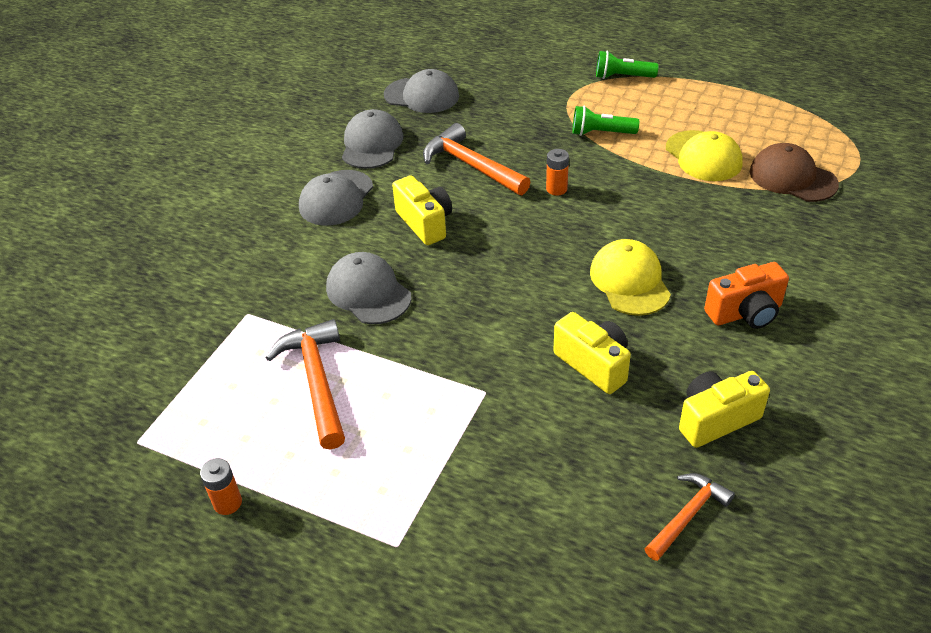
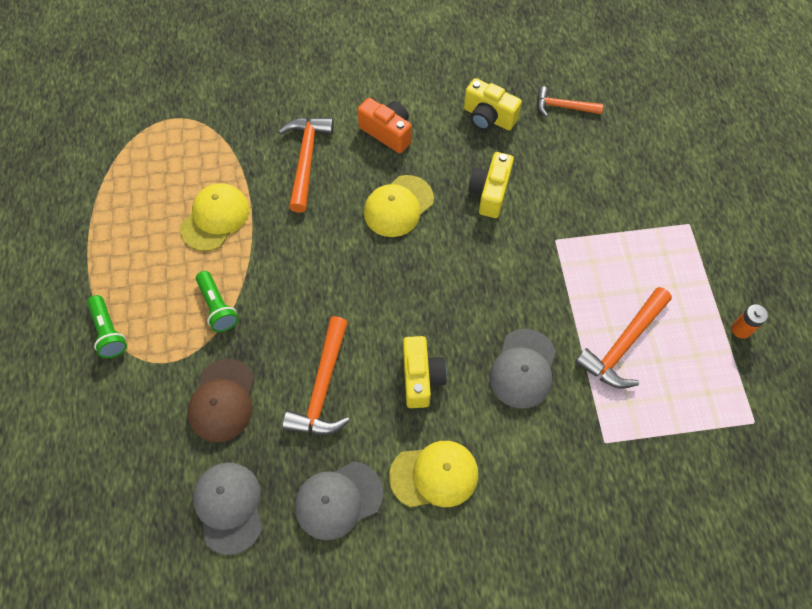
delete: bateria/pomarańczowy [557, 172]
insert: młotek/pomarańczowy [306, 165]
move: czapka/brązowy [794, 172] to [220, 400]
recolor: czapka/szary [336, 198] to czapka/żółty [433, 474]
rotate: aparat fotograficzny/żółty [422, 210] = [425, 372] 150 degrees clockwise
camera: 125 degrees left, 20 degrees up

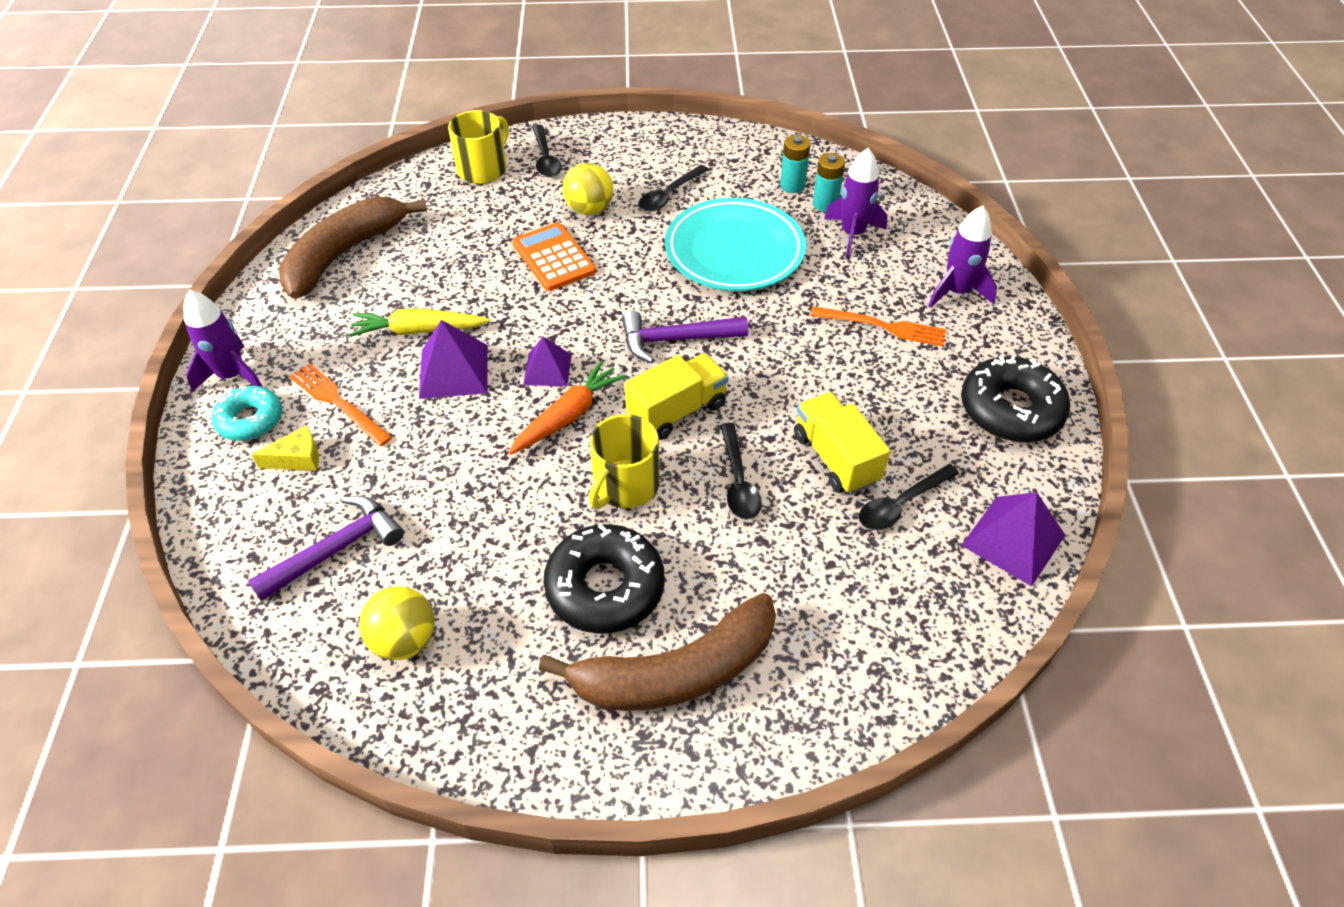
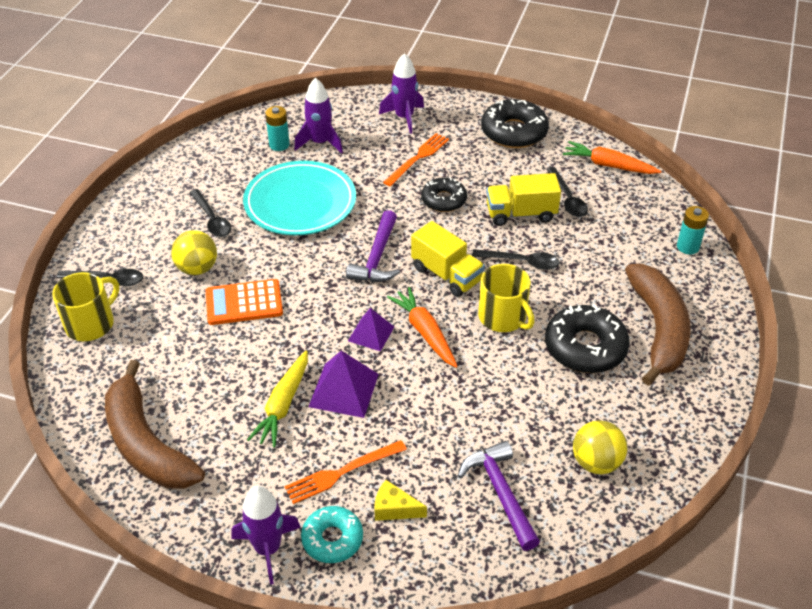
insert: donut/czarny [444, 194]
move: bateria/turkusowy [795, 164] to [693, 230]
replace: piramida/fioletowy [1013, 539] to marchewka/pomarańczowy [612, 157]
rotate: kubek/żółty [478, 147] = [85, 306] 75 degrees clockwise; ciężarówka/żółty [677, 396] = [448, 259] 150 degrees clockwise; ser/żółty [285, 448] = [400, 500] 75 degrees counterclockwise
camera: 70 degrees left, 5 degrees down

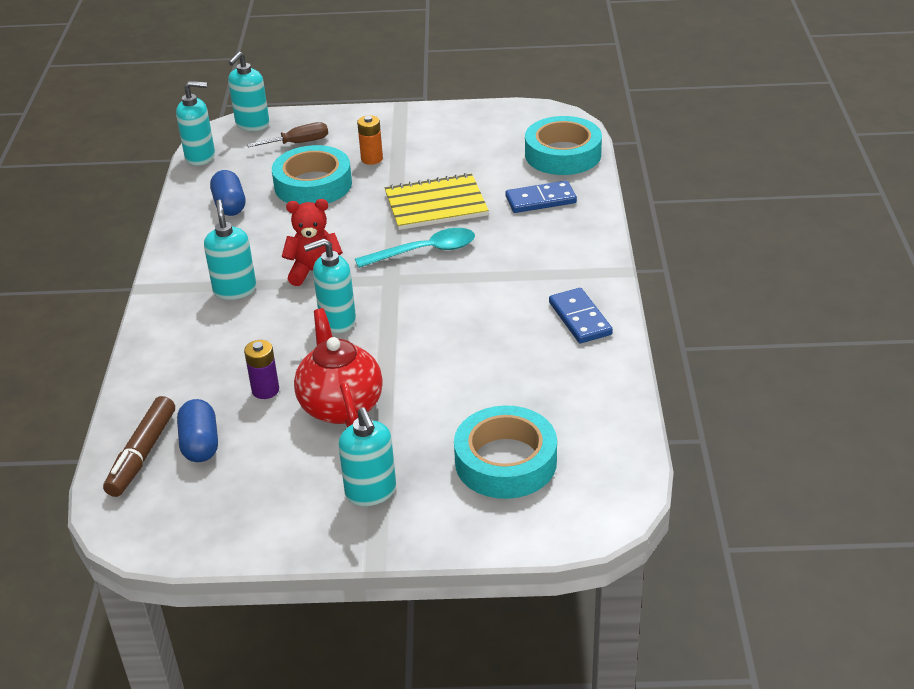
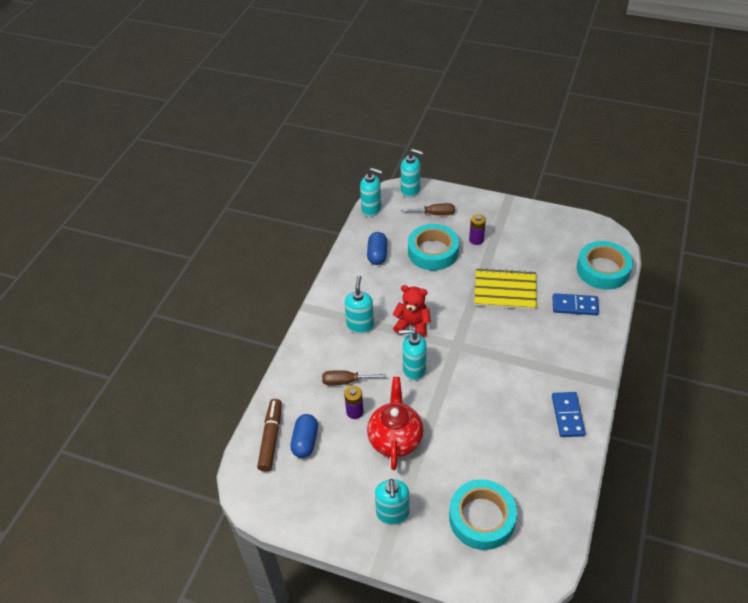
delete: łyżka/turkusowy [415, 248]
insert: śrubokręt/brązowy [354, 377]
recolor: bateria/pomarańczowy [370, 140] to bateria/fioletowy [477, 229]
rotate: dozownik mydła/turkusowy [249, 91] = [412, 173] 120 degrees counterclockwise; flamaster/brązowy [139, 446] = [269, 435] 150 degrees clockwise
camera: 20 degrees right, 10 degrees up

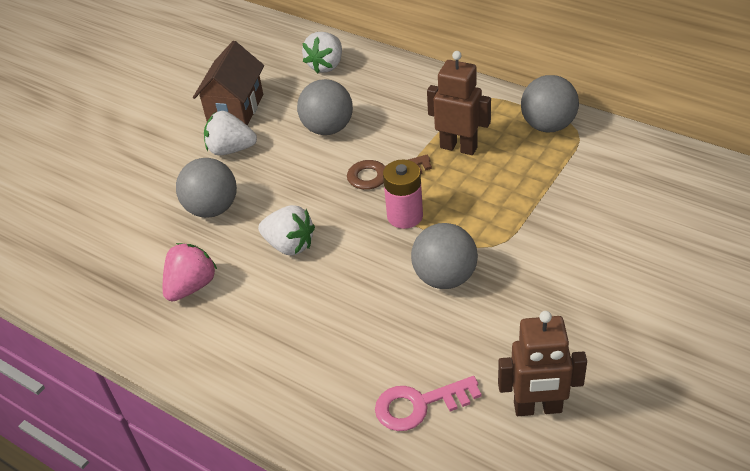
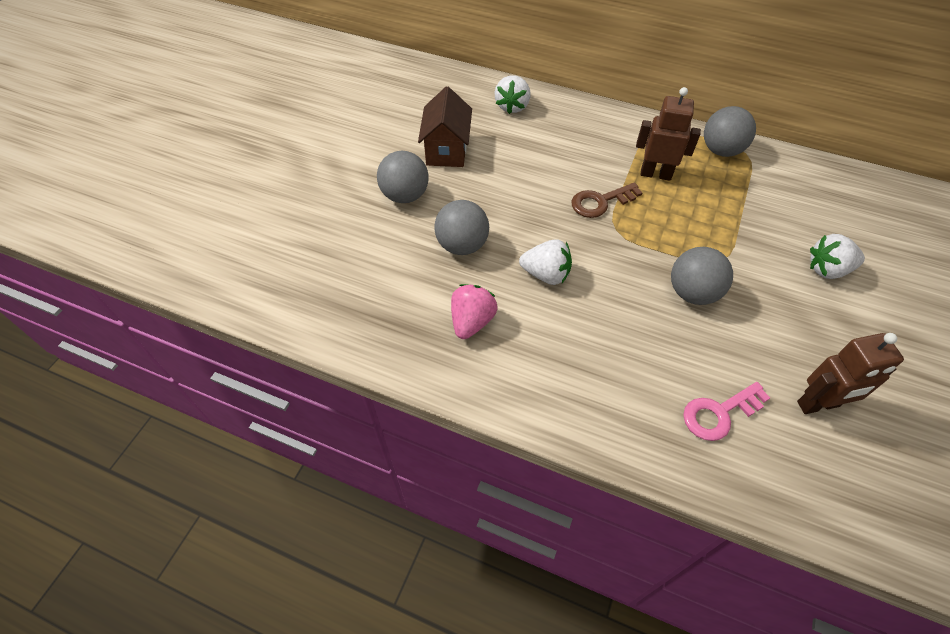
delete: bateria/różowy [403, 194]
move: piłka/szary [325, 107] to [403, 177]; truskawka/biały [230, 133] to [837, 256]
camera: 15 degrees left, 10 degrees up

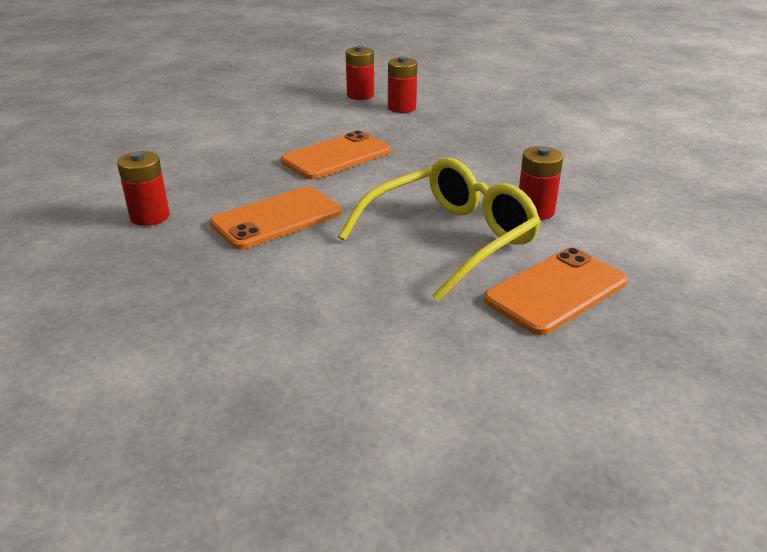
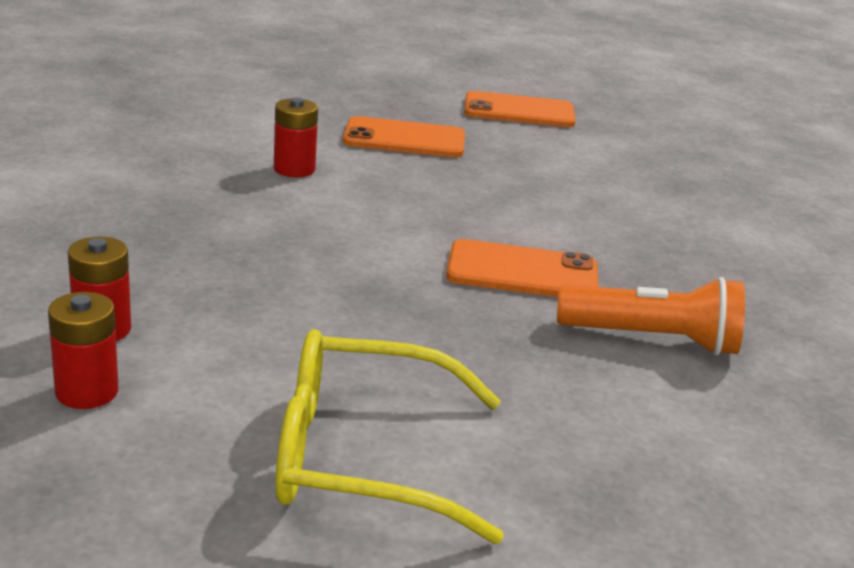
move: telefon/pomarańczowy [336, 155] to [520, 109]; okulary/żółty [439, 230] to [389, 436]
replace: bateria/czerwony [143, 188] to latarka/pomarańczowy [651, 316]
camera: 140 degrees left, 5 degrees down

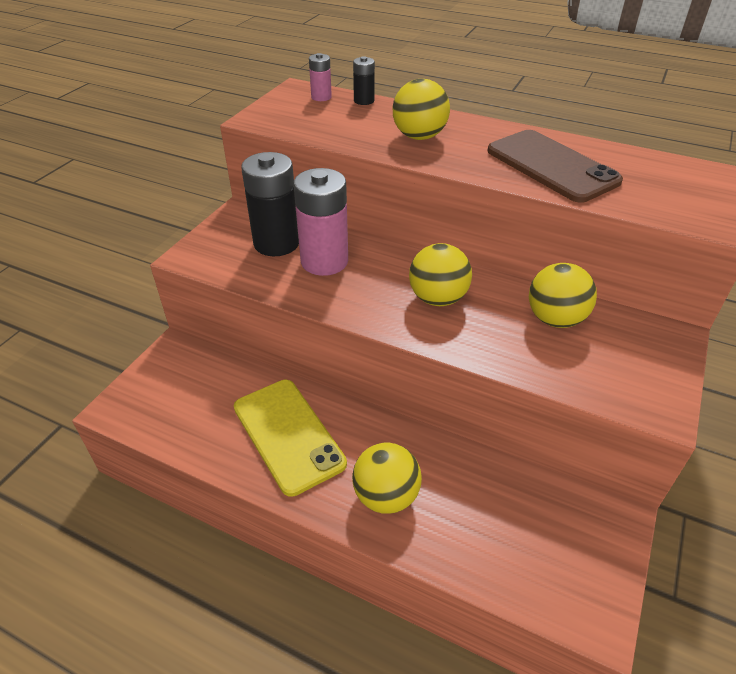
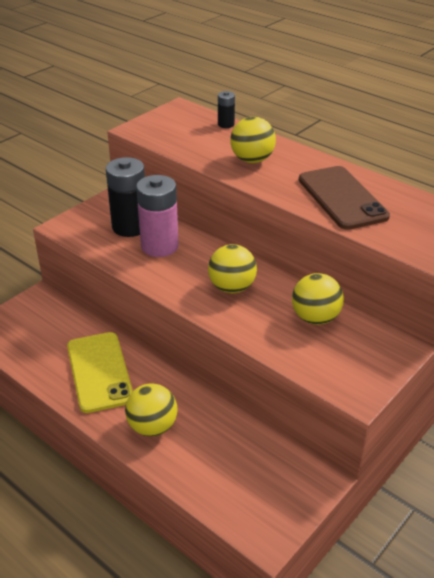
delete: bateria/różowy [320, 77]
camera: 15 degrees right, 5 degrees down

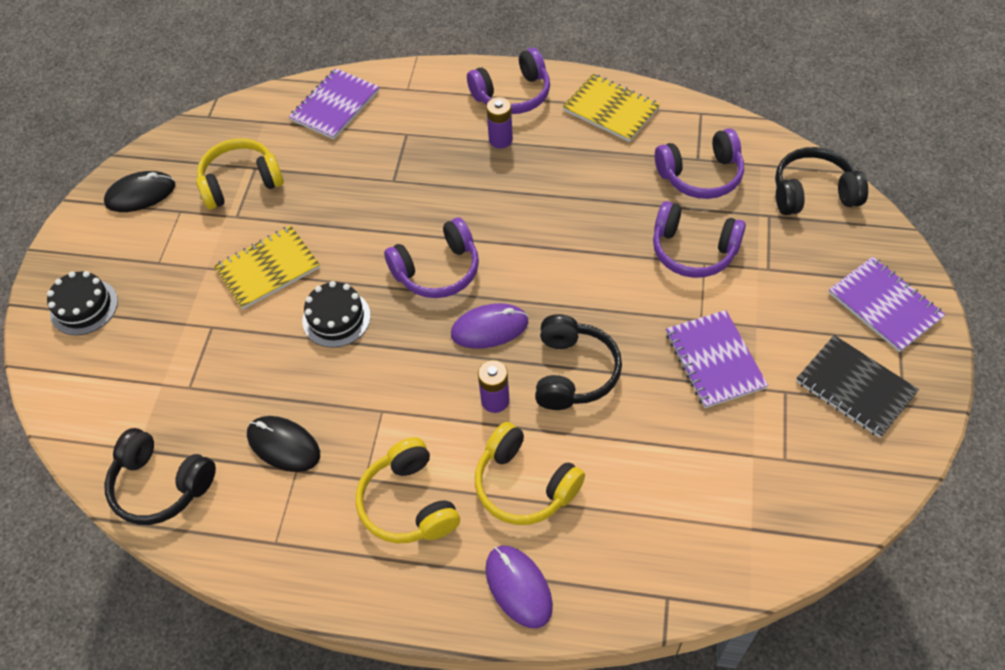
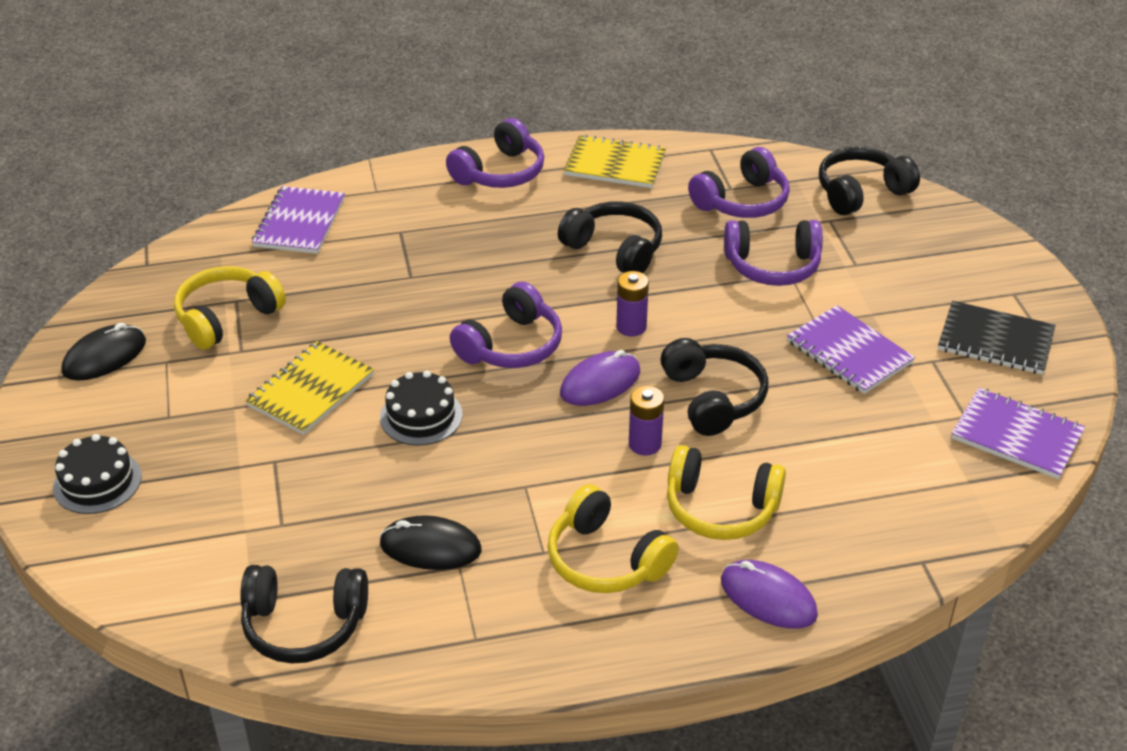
insert: słuchawki/czarny [610, 237]
move: bateria/fioletowy [499, 122] to [632, 303]; zeszyt/fioletowy [887, 304] to [1018, 433]
camera: 25 degrees left, 15 degrees down

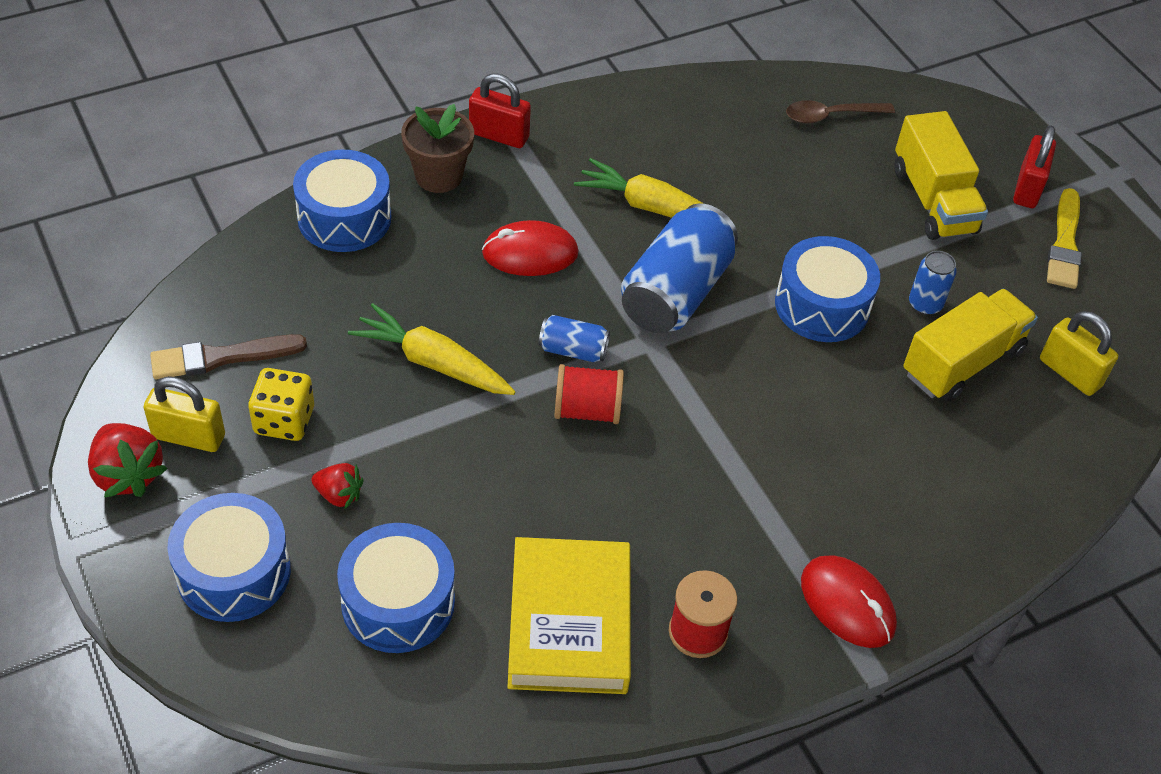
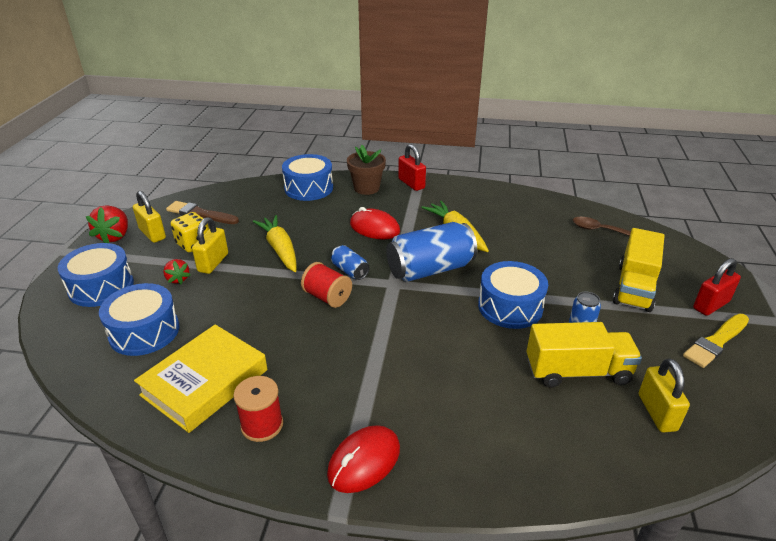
insert: kłódka/żółty [210, 245]
rotate: myszka/czerwony [849, 601] = [363, 459] 45 degrees clockwise
camera: 40 degrees right, 15 degrees down

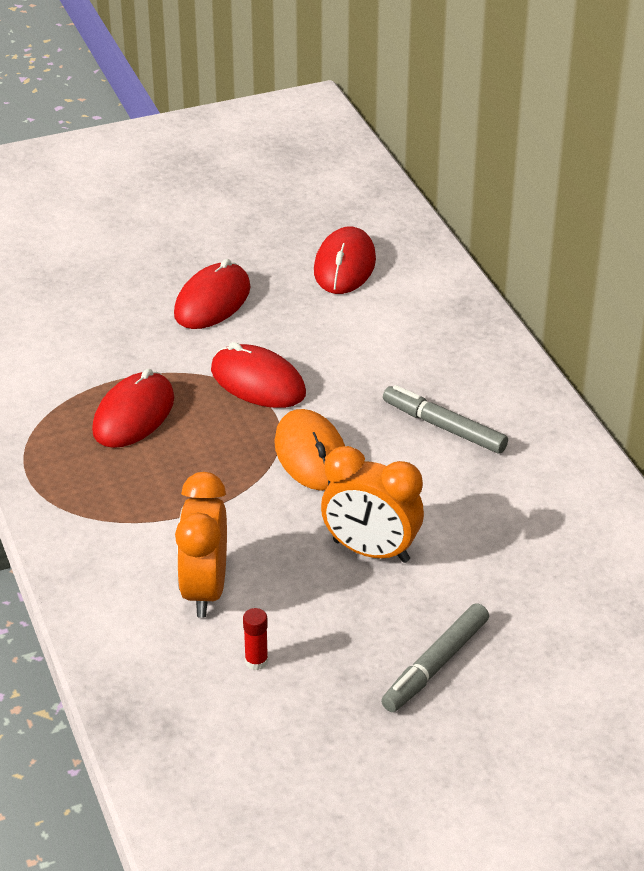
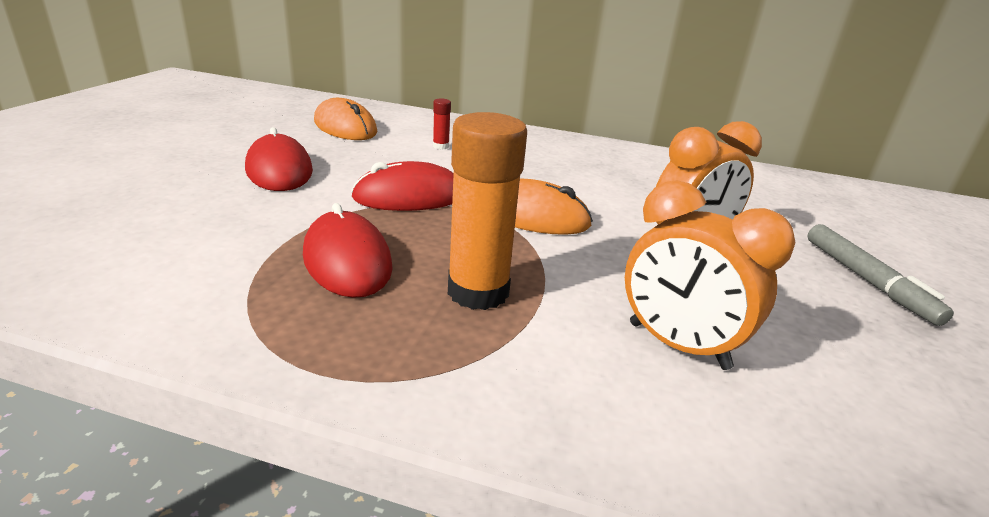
delete: flamaster/szary [445, 419]
insert: klej w sztyfcie/pomarańczowy [487, 211]
move: klej w sztyfcie/czerwony [255, 639] to [442, 124]
recolor: myszka/czerwony [345, 260] to myszka/pomarańczowy [345, 119]
camera: 55 degrees left, 10 degrees down

